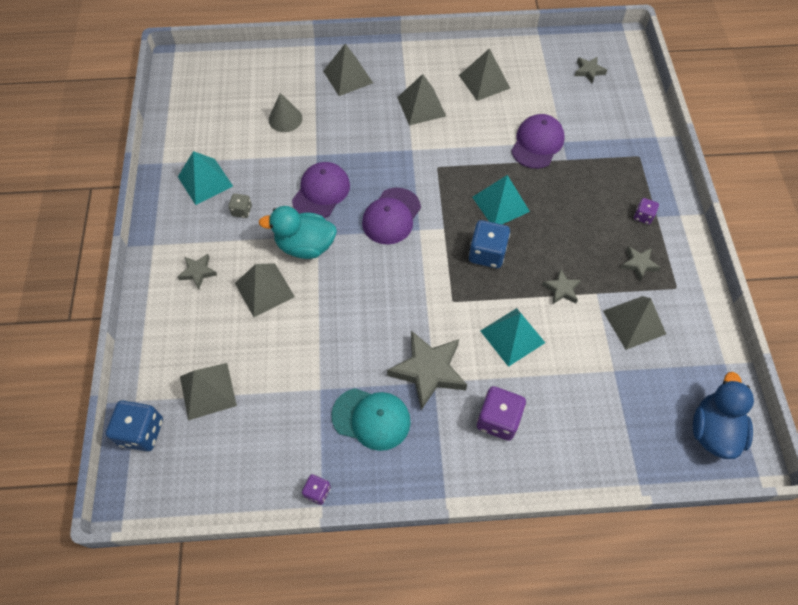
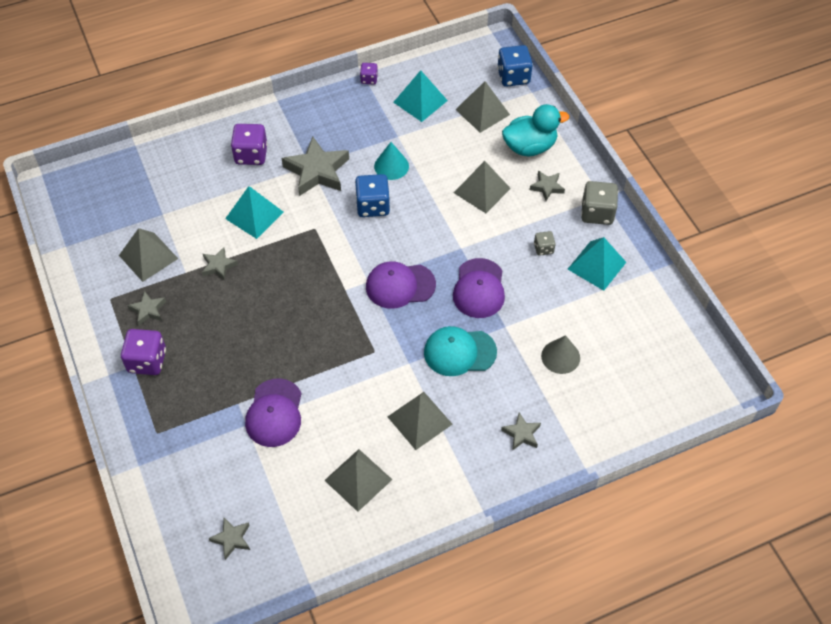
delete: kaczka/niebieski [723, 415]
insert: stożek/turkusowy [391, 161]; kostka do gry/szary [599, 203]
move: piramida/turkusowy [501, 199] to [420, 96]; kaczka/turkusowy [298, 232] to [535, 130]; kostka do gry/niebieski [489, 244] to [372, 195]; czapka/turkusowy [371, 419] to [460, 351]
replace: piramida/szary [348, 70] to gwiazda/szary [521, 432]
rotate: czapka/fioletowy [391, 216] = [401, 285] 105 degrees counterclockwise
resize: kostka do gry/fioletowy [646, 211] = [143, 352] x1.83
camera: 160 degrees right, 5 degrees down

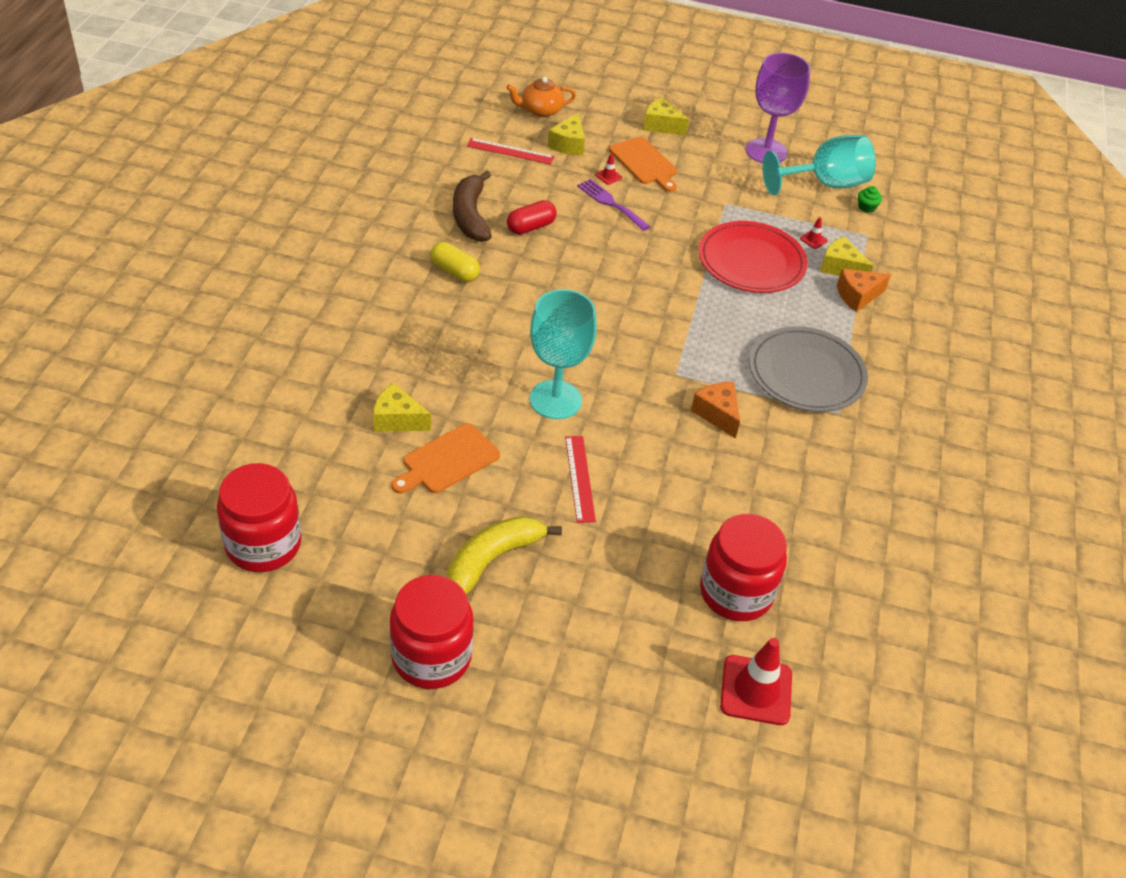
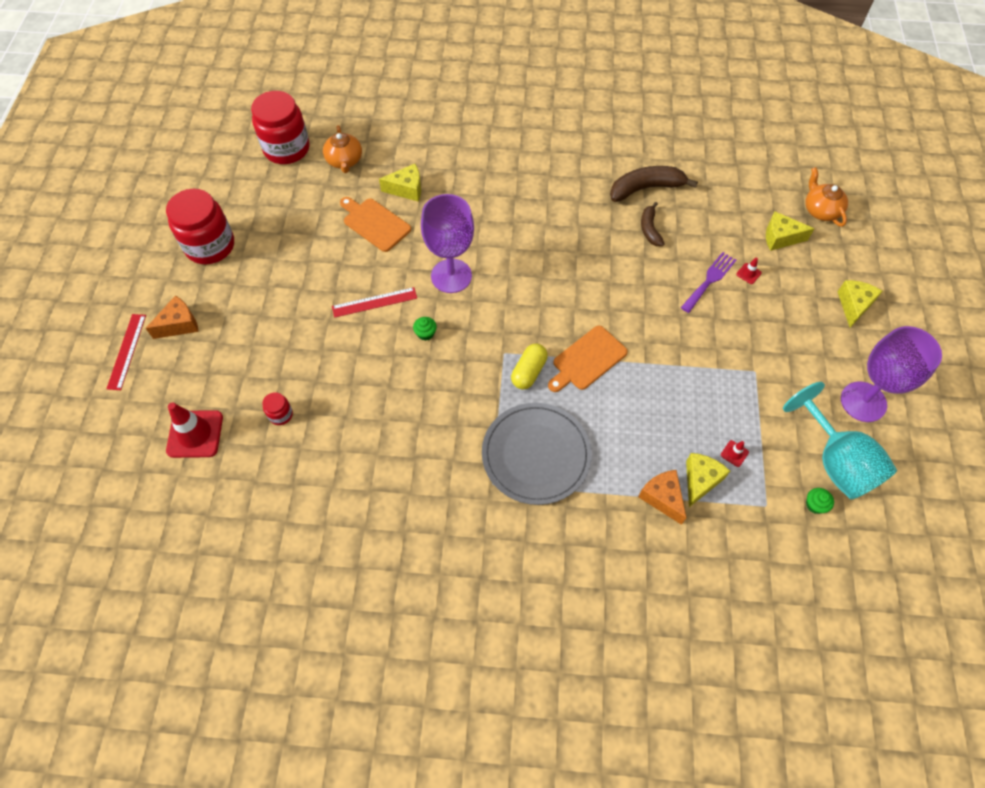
delete: talerz/czerwony [753, 257]; banan/żółty [504, 555]
insert: imbryk/pomarańczowy [342, 149]; muffinka/zielony [425, 329]
move: deska do krojenia/pomarańczowy [643, 164] to [588, 359]; linijka/czerwony [510, 151] to [126, 352]; kapsułka/żółty [455, 262] to [529, 366]; ser/pomarańczowy [715, 410] to [172, 317]
replace: kapsułka/czerwony [532, 217] to banan/brązowy [653, 224]
recolor: kielich/turkusowy [563, 354] to kielich/fioletowy [447, 243]
rotate: ser/żółty [402, 407] = [400, 183] 75 degrees clockwise
resize: słoik/czerwony [743, 567] = [277, 408] x0.43
camera: 85 degrees right, 15 degrees up

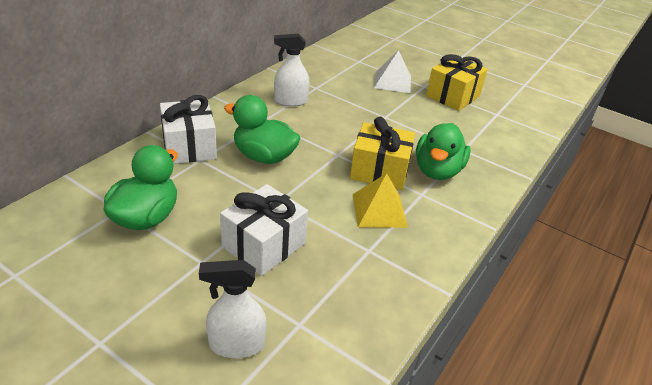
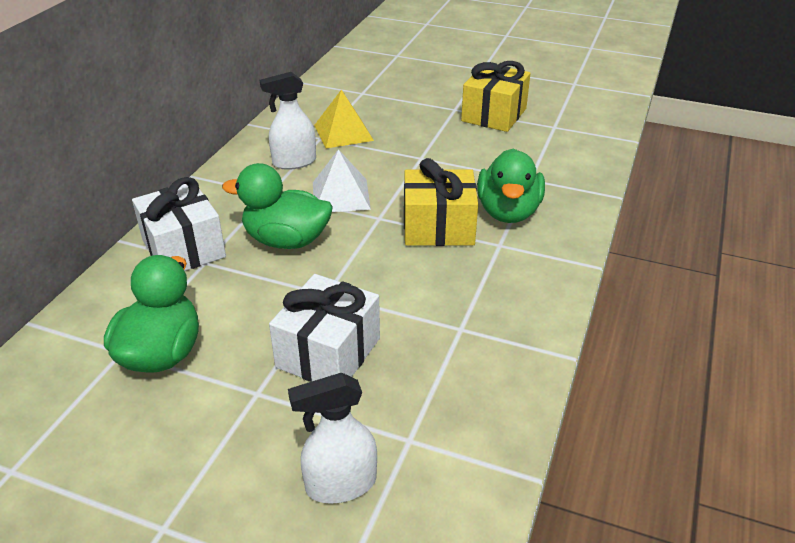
move: piramida/biały [392, 71] to [342, 180]; piramida/żółty [380, 200] to [344, 119]
camera: 10 degrees left, 0 degrees up

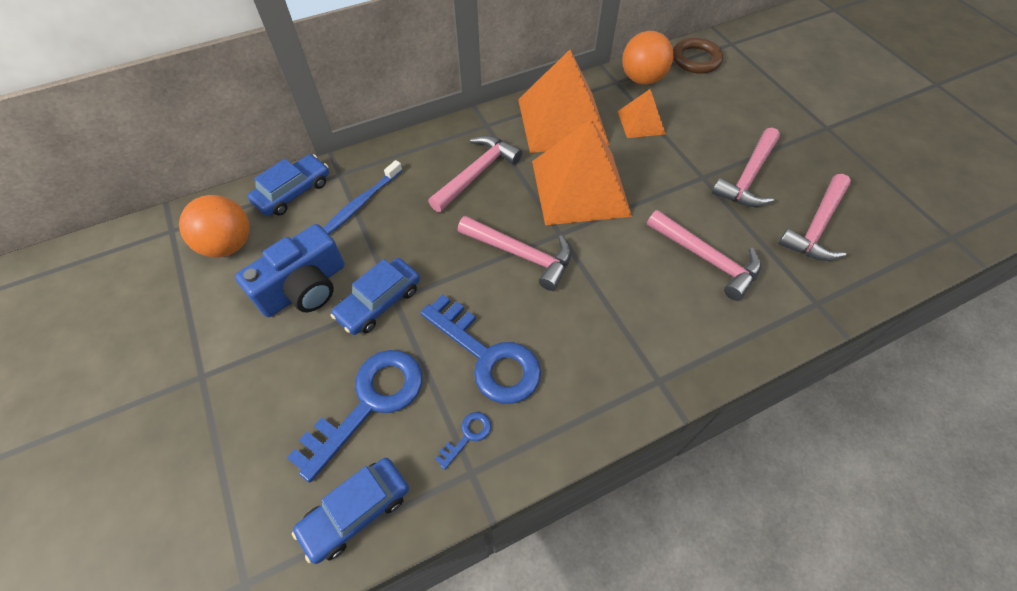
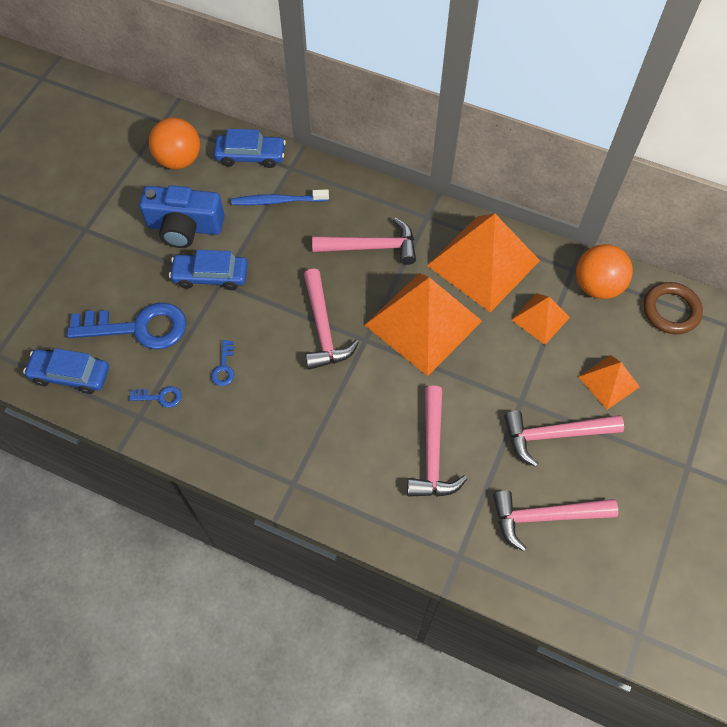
insert: piramida/pomarańczowy [609, 382]
resize: klucz/niebieski [480, 349] = [222, 363] x0.43
camera: 50 degrees right, 5 degrees up

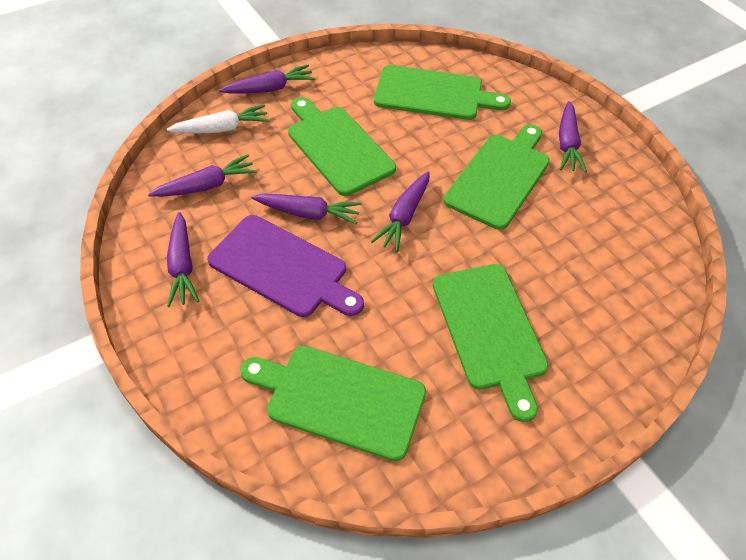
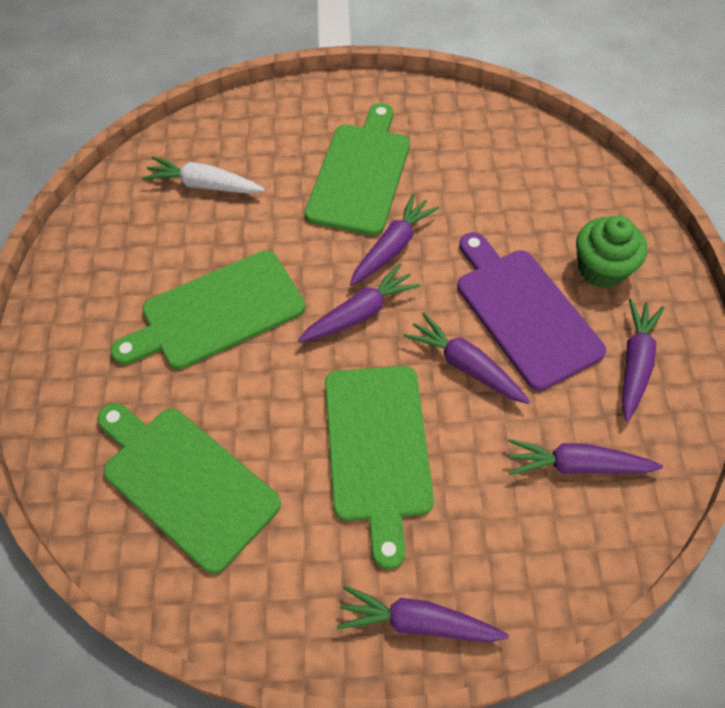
delete: deska do krojenia/zielony [333, 403]
insert: muffinka/zielony [611, 252]
move: marchewka/fioletowy [573, 136] to [394, 239]; marchewka/biały [218, 118] to [203, 175]
camera: 150 degrees left, 5 degrees up

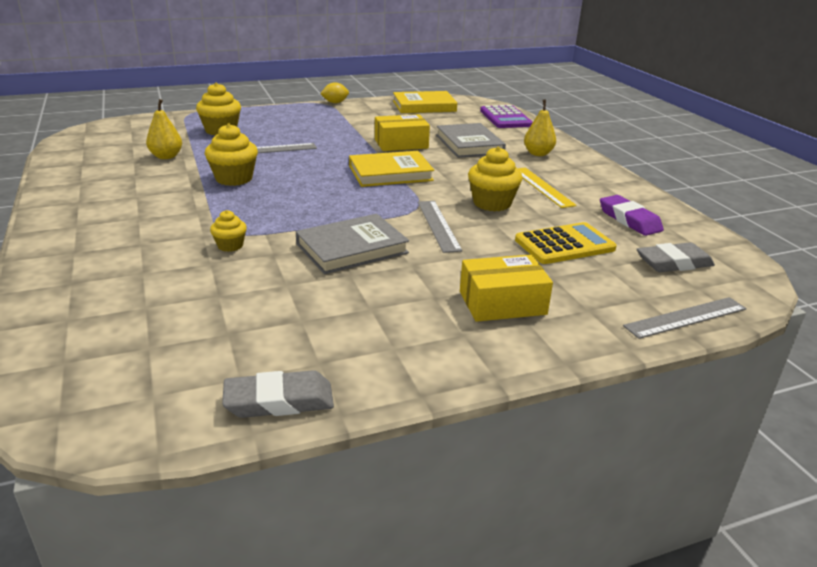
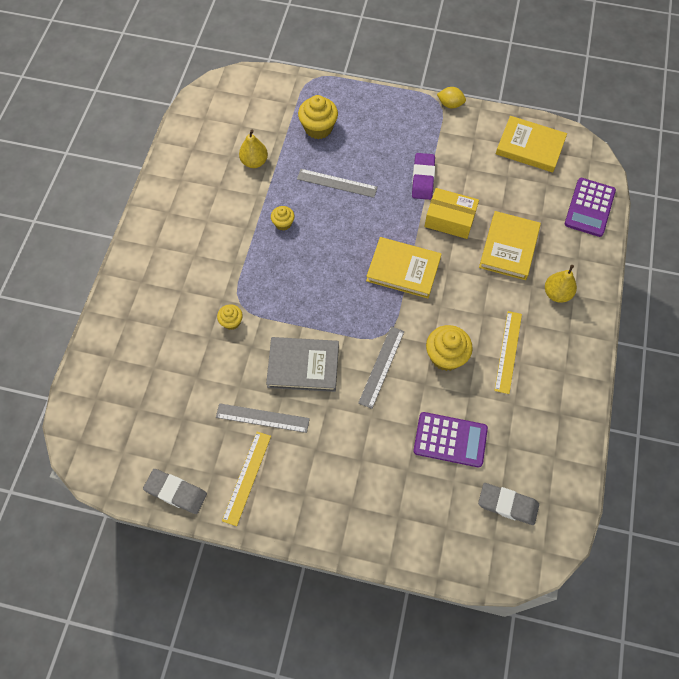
delete: pudełko/żółty [506, 288]
insert: linijka/żółty [246, 479]
move: gumka do mazania/fioletowy [632, 215] to [423, 176]; linijka/szary [685, 318] to [263, 418]
recolor: książka/szary [471, 140] to książka/żółty [510, 245]; kalkulator/żółty [566, 243] to kalkulator/fioletowy [450, 439]
resize: muffinka/żółty [231, 154] = [282, 218] x0.57
camera: 35 degrees right, 35 degrees up

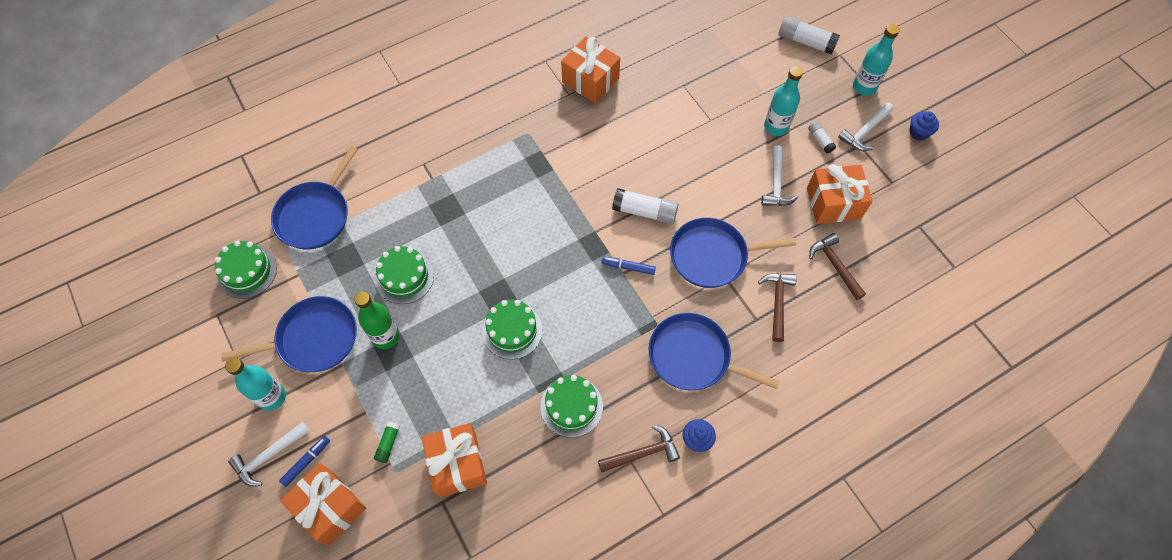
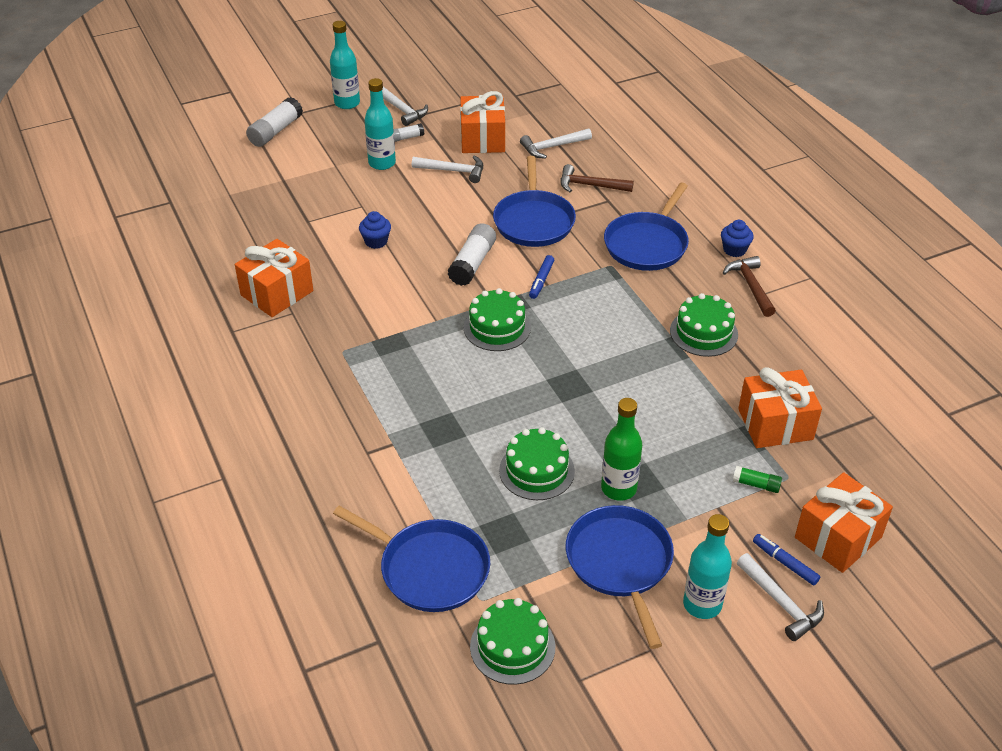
move: muffinka/niebieski [924, 126] to [375, 230]; tort/zielony [512, 329] to [497, 319]
recolor: młotek/brązowy [837, 266] to młotek/biały [556, 144]
camera: 85 degrees left, 20 degrees down

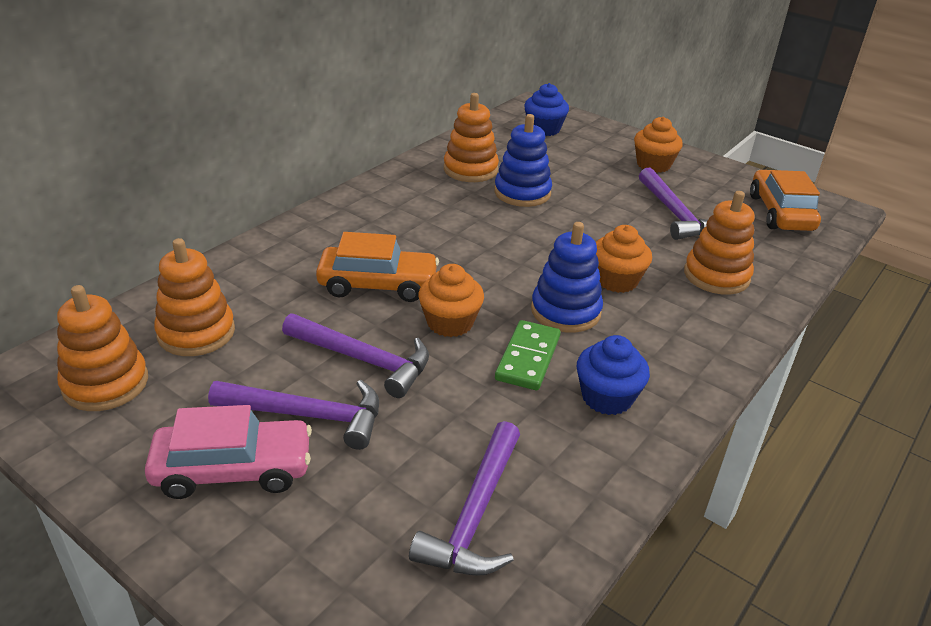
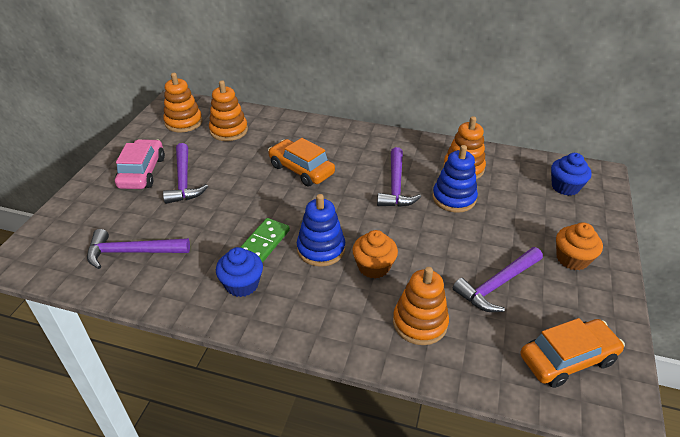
delete: muffinka/pomarańczowy [451, 300]
move: młotek/fioletowy [355, 355] to [399, 177]
rotate: samochód/pomarańczowy [377, 267] = [301, 162] 150 degrees clockwise; kostka domina/zielony [528, 355] = [265, 240] 60 degrees counterclockwise; samochód/różowy [228, 452] = [140, 164] 150 degrees counterclockwise
camera: 70 degrees right, 5 degrees up

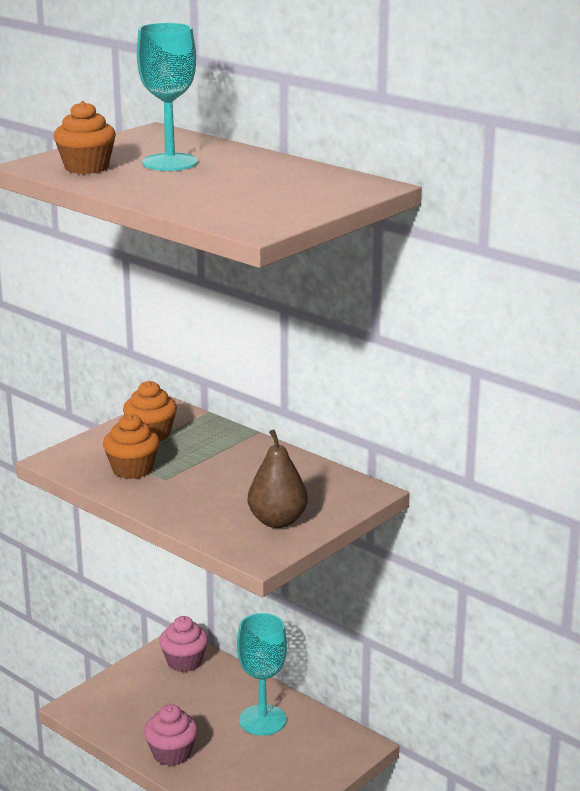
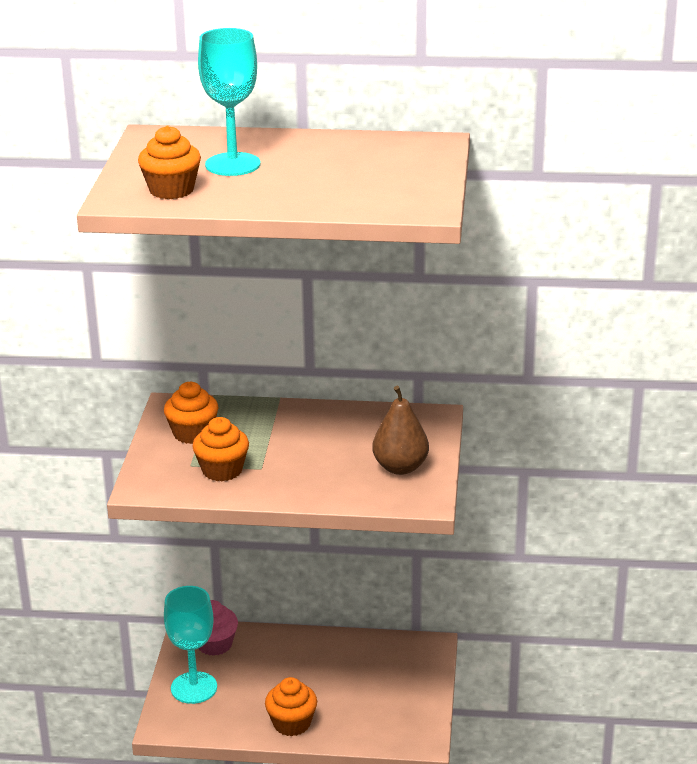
move: kielich/turkusowy [262, 674] to [190, 645]
recolor: muffinka/różowy [171, 735] to muffinka/pomarańczowy [291, 706]
camera: 35 degrees left, 5 degrees up

